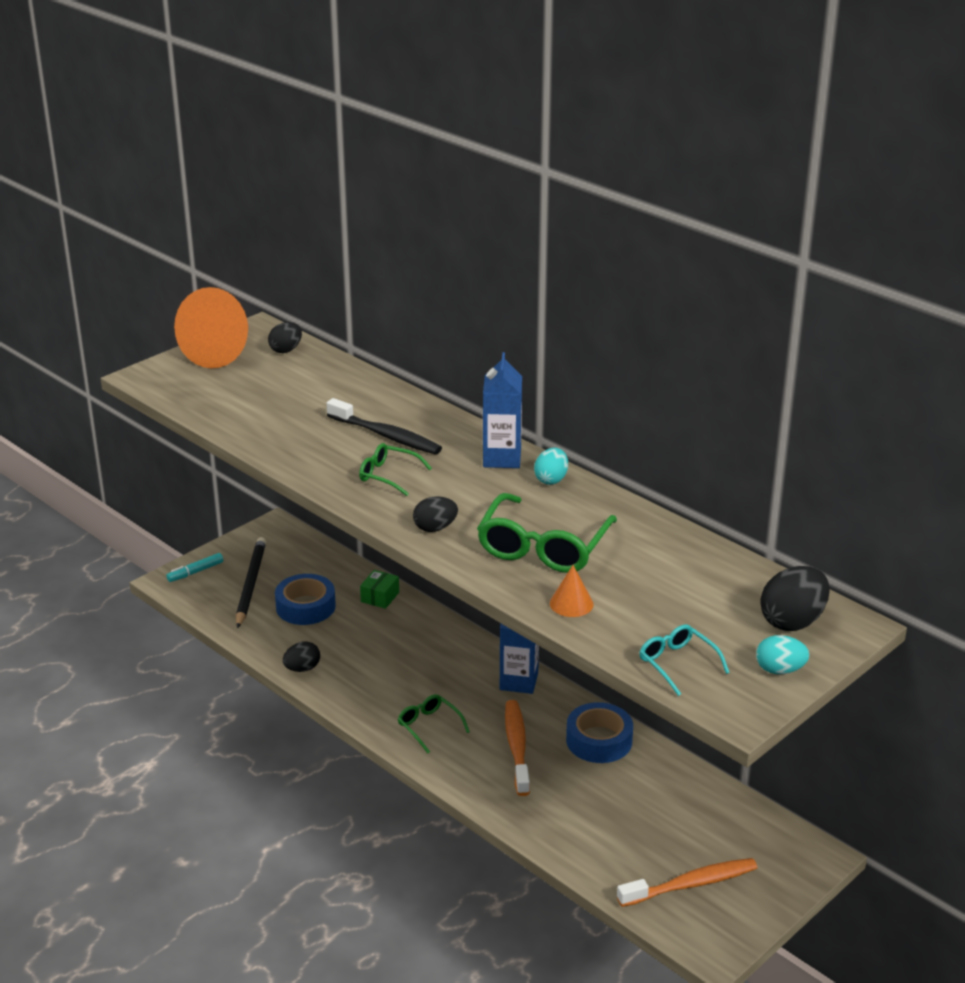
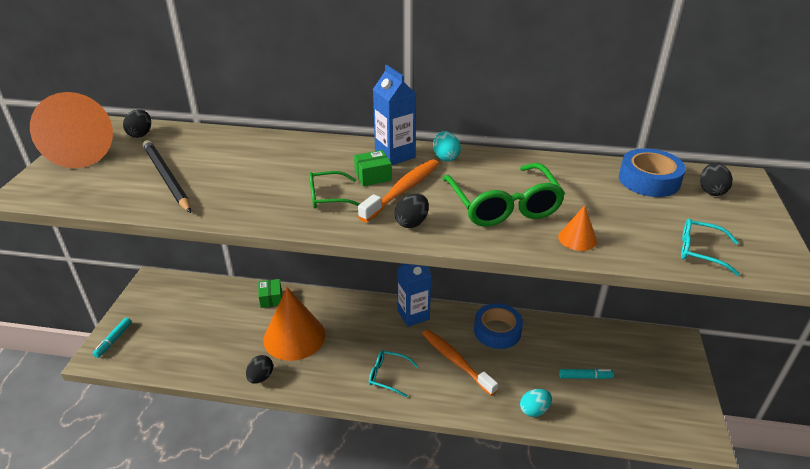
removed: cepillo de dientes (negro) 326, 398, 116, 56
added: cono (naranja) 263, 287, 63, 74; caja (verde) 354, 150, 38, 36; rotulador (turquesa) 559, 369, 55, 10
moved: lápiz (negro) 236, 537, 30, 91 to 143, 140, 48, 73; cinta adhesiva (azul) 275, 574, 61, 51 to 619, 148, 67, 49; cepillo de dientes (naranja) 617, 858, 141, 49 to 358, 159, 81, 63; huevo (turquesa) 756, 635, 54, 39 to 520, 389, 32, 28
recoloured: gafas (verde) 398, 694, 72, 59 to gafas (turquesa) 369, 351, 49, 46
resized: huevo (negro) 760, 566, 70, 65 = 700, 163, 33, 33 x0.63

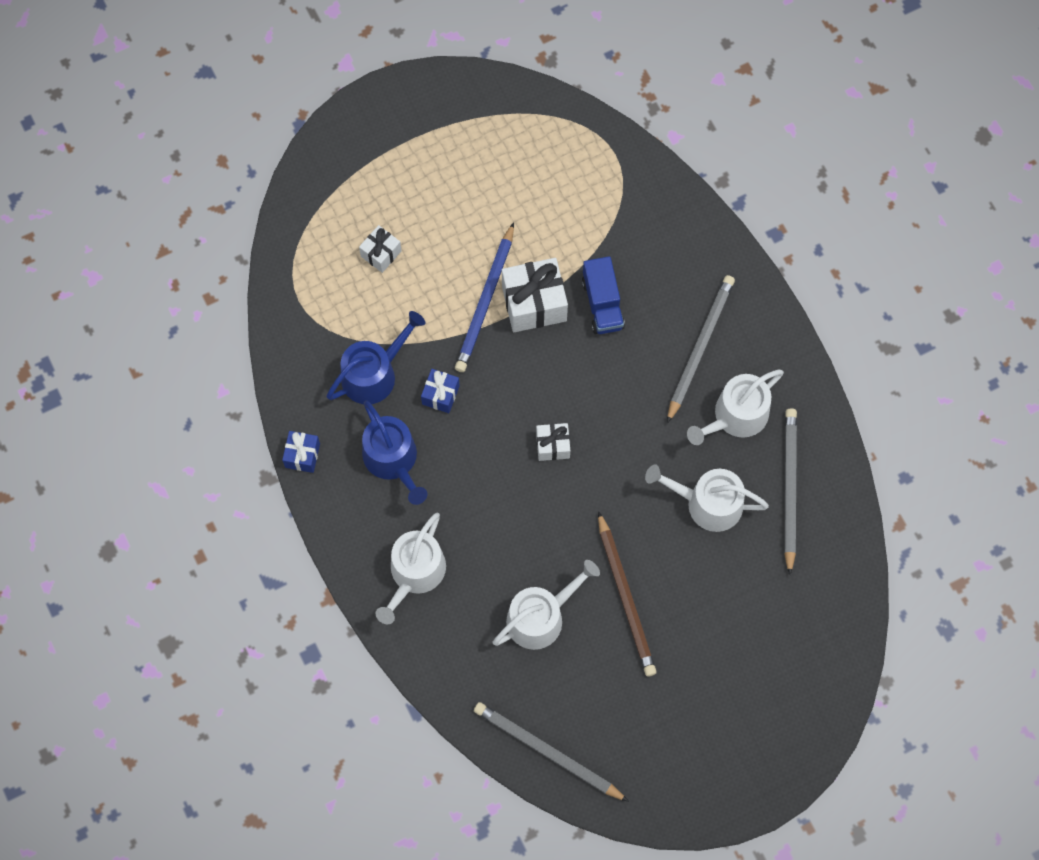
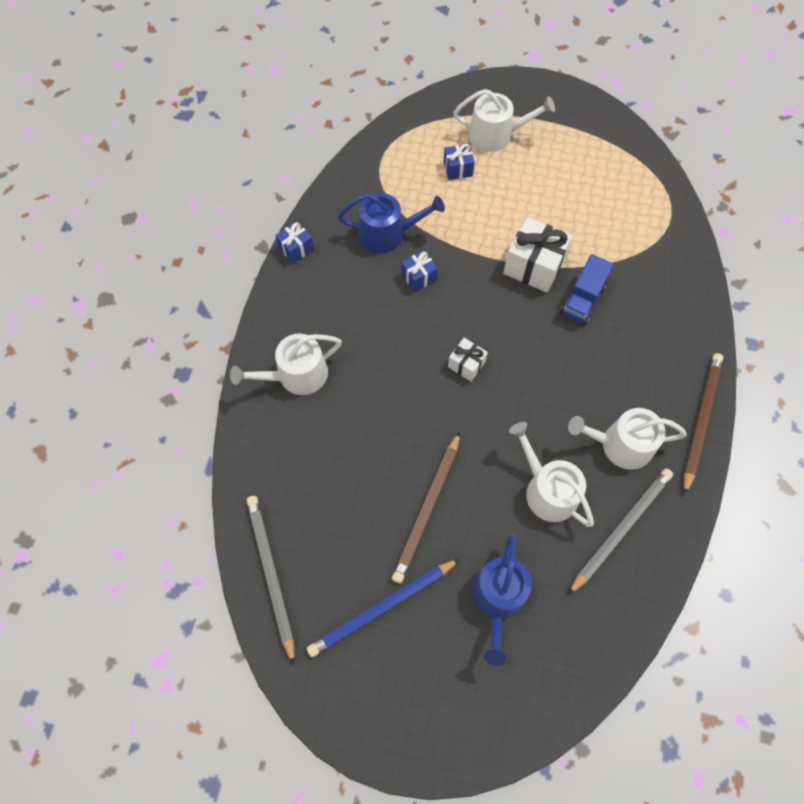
removed: lápiz (gris) 667, 275, 68, 148
added: lápiz (marrón) 684, 353, 40, 142
moved: regadera (azul) 362, 401, 65, 104 to 472, 534, 60, 132; lápiz (azul) 455, 222, 59, 150 to 307, 559, 153, 98; regadera (blanco) 493, 560, 107, 90 to 453, 89, 102, 63
recoloured: regalo (blanco) 359, 225, 43, 48 to regalo (azul) 444, 144, 31, 36

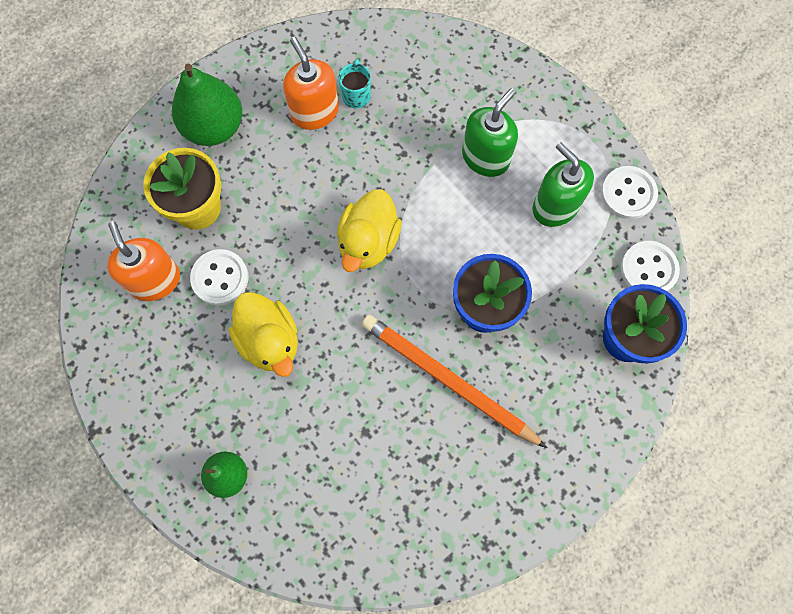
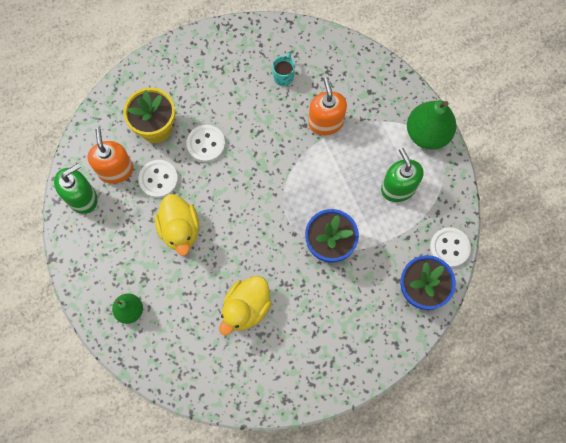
removed: lápiz (naranja) 362, 315, 185, 133
moved: pera (verde) 172, 63, 70, 83 to 407, 100, 50, 50; dispensador de jabón (naranja) 283, 37, 56, 93 to 308, 77, 39, 58; pato (amarillo) 337, 189, 65, 83 to 219, 276, 53, 59; dispensador de jabón (verde) 462, 88, 56, 89 to 54, 163, 44, 51; botón (blanco) 601, 166, 57, 53 to 187, 125, 38, 37

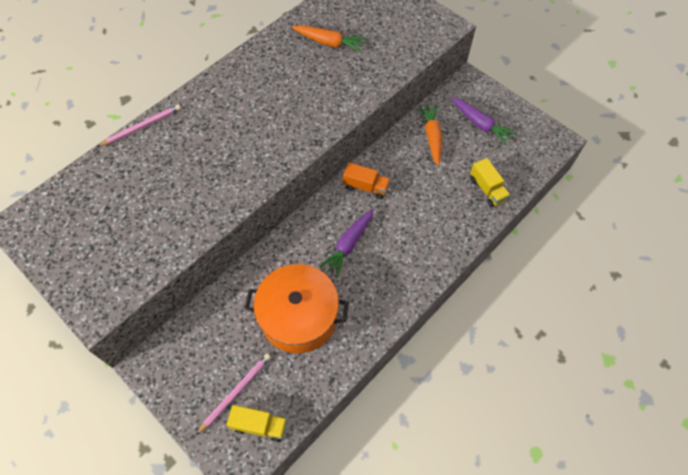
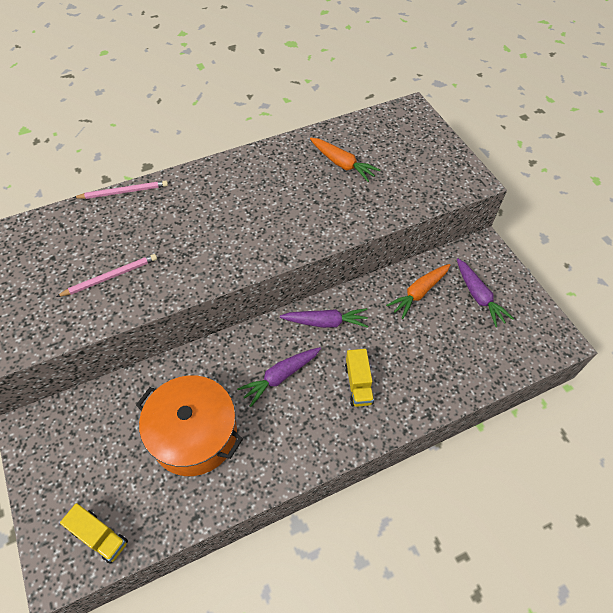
moved: lápiz (rosa) 196, 353, 75, 82 to 56, 254, 101, 43; camión (amarillo) 470, 158, 40, 49 to 345, 349, 29, 58
replaced: camión (naranja) 343, 162, 48, 37 to zanahoria (morado) 280, 308, 89, 20
turned: zanahoria (naranja) 418, 104, 24, 62 = 386, 264, 64, 55 150 degrees counterclockwise

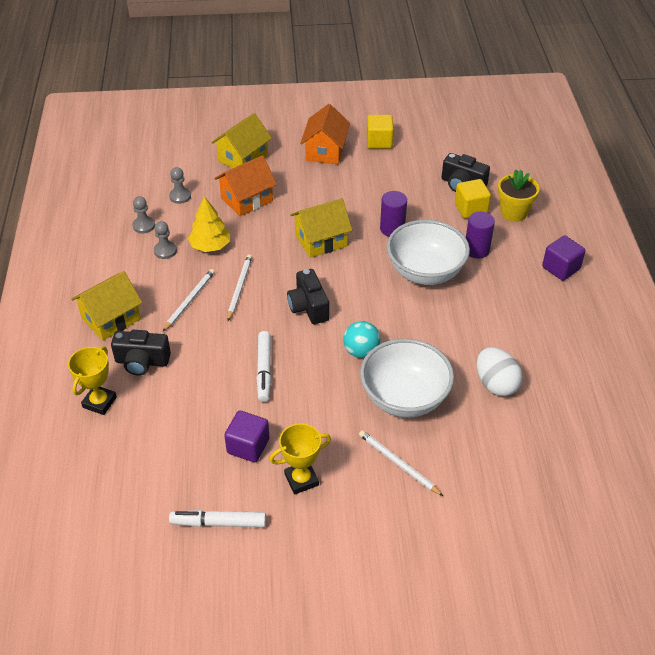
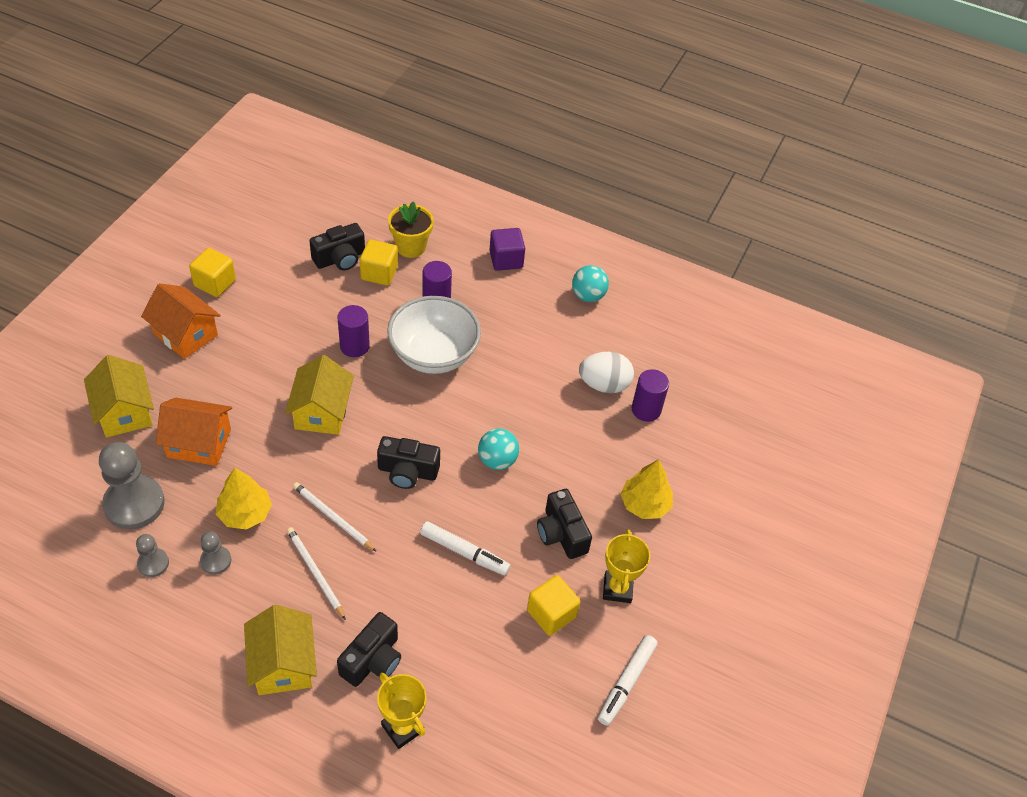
removed: cuenco (blanco) 360, 339, 94, 79
added: cámara (negro) 537, 489, 55, 70; pelota (turquesa) 572, 265, 37, 37; cilindro (morado) 632, 369, 37, 53
replaced: lápiz (blanco) 359, 430, 84, 66 to árbol (amarillo) 620, 459, 53, 60
recoloured: cubo (morado) 224, 411, 46, 51 to cubo (amarillo) 527, 575, 53, 61
turned: casa (naranja) 214, 155, 63, 61 = 156, 398, 76, 68 75 degrees counterclockwise
resized: peón (gris) 169, 167, 22, 37 = 99, 442, 66, 88 x1.99

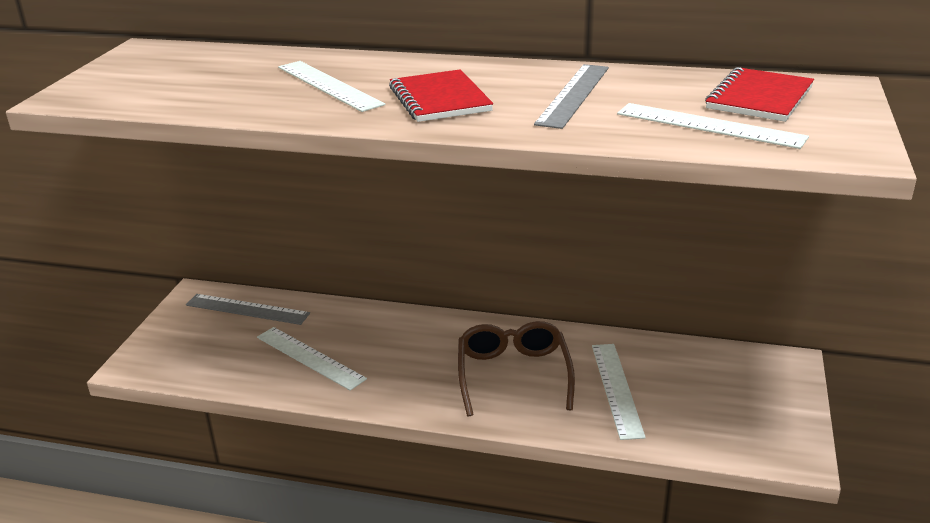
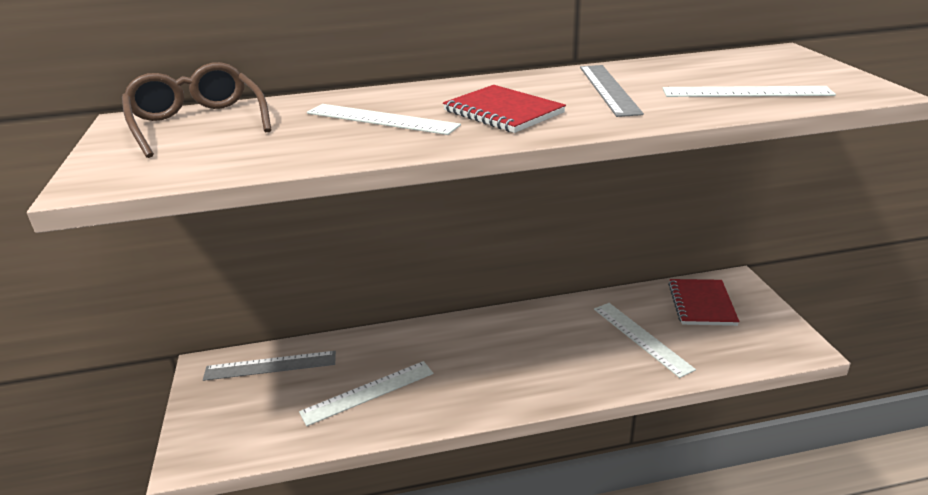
moved: gafas (marrón) 458, 321, 117, 95 to 122, 62, 149, 96; cuaderno (rojo) 705, 67, 109, 55 to 668, 279, 71, 47
turned: regla (blanco) 257, 327, 110, 64 = 299, 361, 134, 65 45 degrees counterclockwise

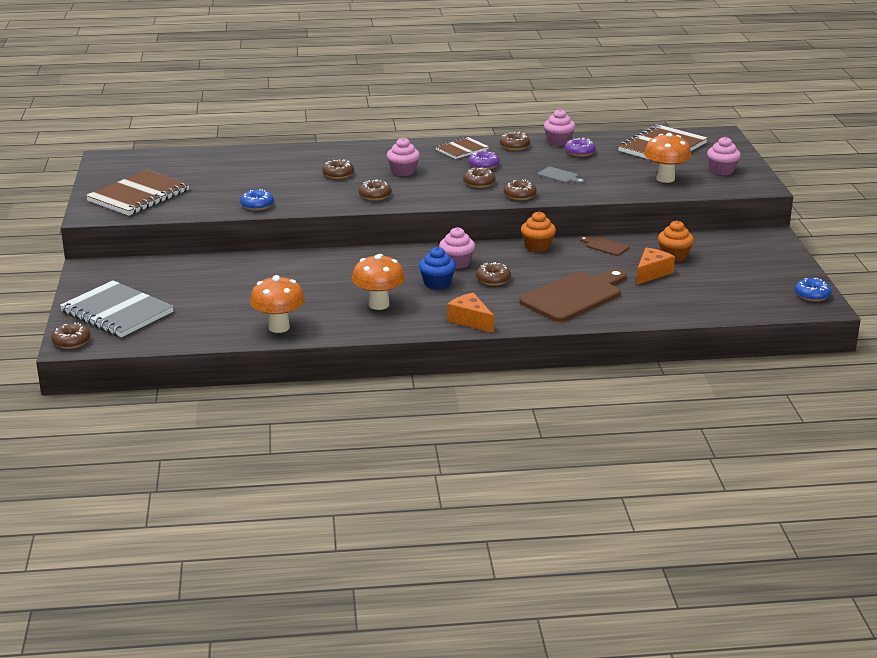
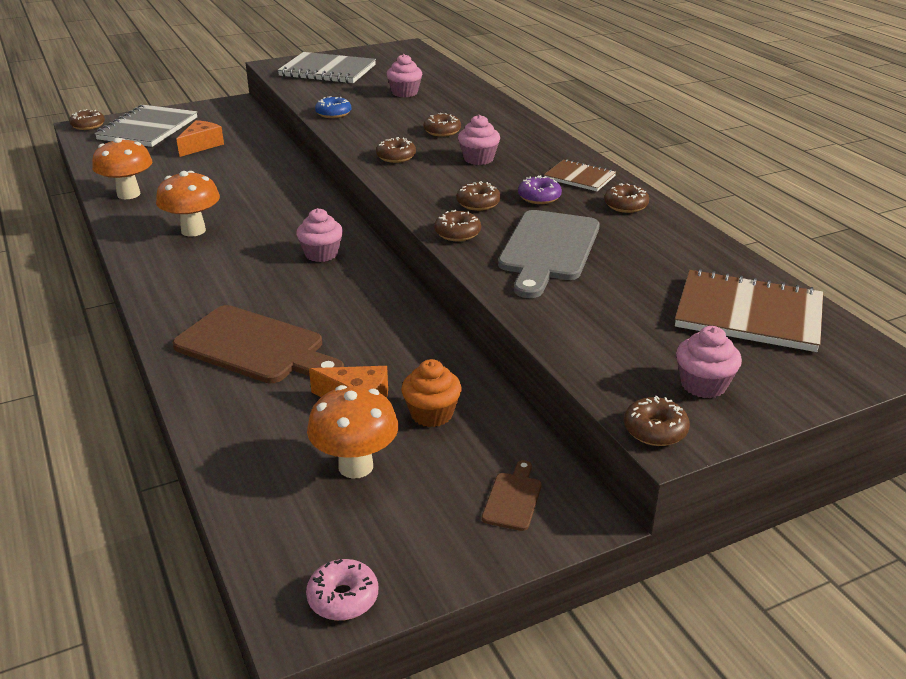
removed: magdalena (azul) 419, 247, 37, 42; magdalena (naranja) 521, 211, 35, 41; rosquilla (morado) 565, 138, 31, 19
moved: queso (naranja) 447, 293, 47, 40 to 177, 120, 47, 37; rosquilla (marrón) 476, 262, 35, 24 to 624, 396, 66, 50; magdalena (rosa) 544, 109, 31, 37 to 386, 54, 36, 43; tabla de cortar (marrón) 579, 237, 50, 19 to 482, 460, 60, 71; seta (naranja) 644, 133, 47, 50 to 307, 385, 92, 94
recoloured: cuaderno (marrón) 86, 170, 104, 46 to cuaderno (gris) 278, 52, 98, 31; rosquilla (azul) 795, 278, 37, 24 to rosquilla (rosa) 306, 559, 72, 62
resized: tabla de cortar (gris) 538, 167, 46, 17 = 498, 210, 102, 88 x2.27

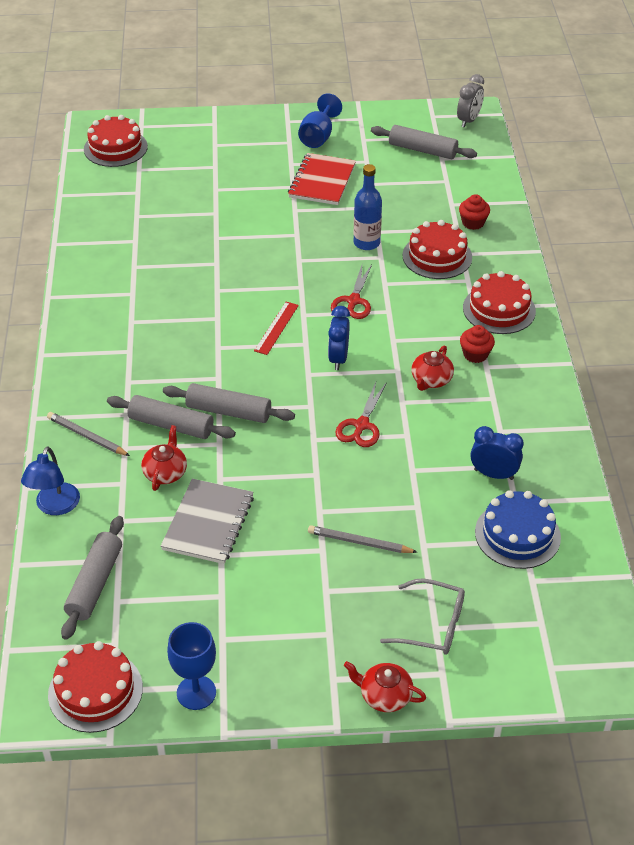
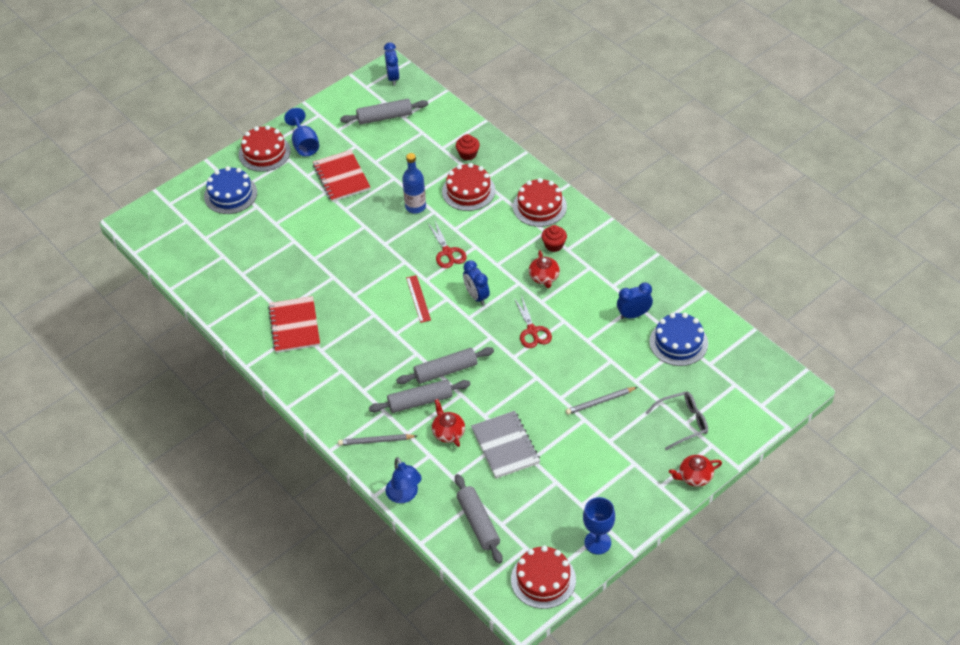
added: tarta (azul) 204, 166, 53, 48; cuaderno (rojo) 268, 296, 52, 57
moved: tarta (rojo) 84, 115, 64, 52 to 239, 125, 52, 47
recoloured: despertador (gris) 457, 74, 27, 53 to despertador (azul) 384, 43, 16, 42

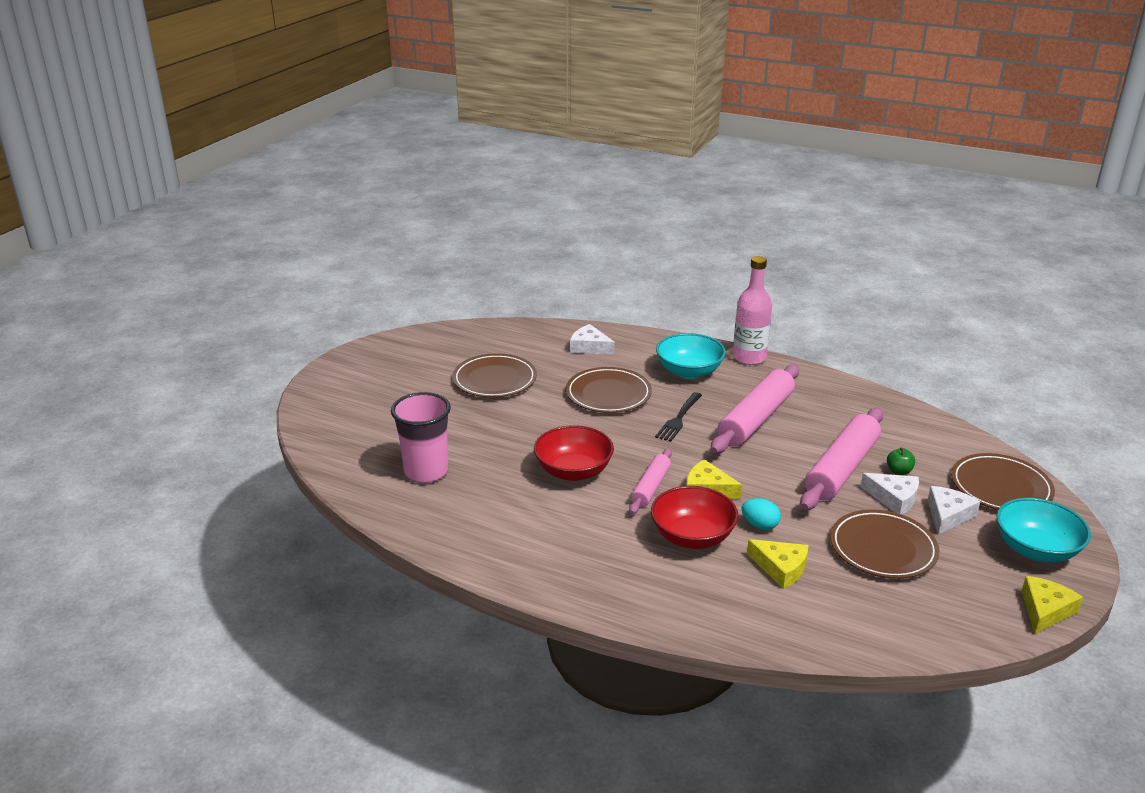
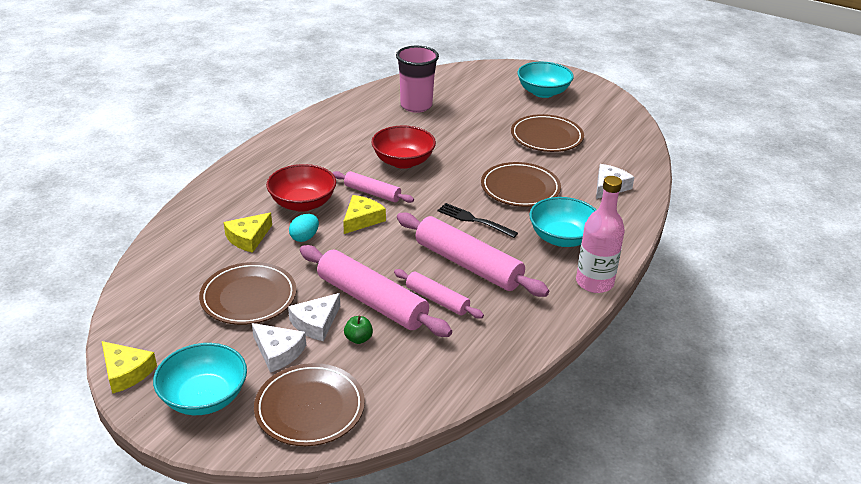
added: rodillo (rosa) 394, 269, 90, 50; cuenco (turquesa) 517, 62, 57, 36

